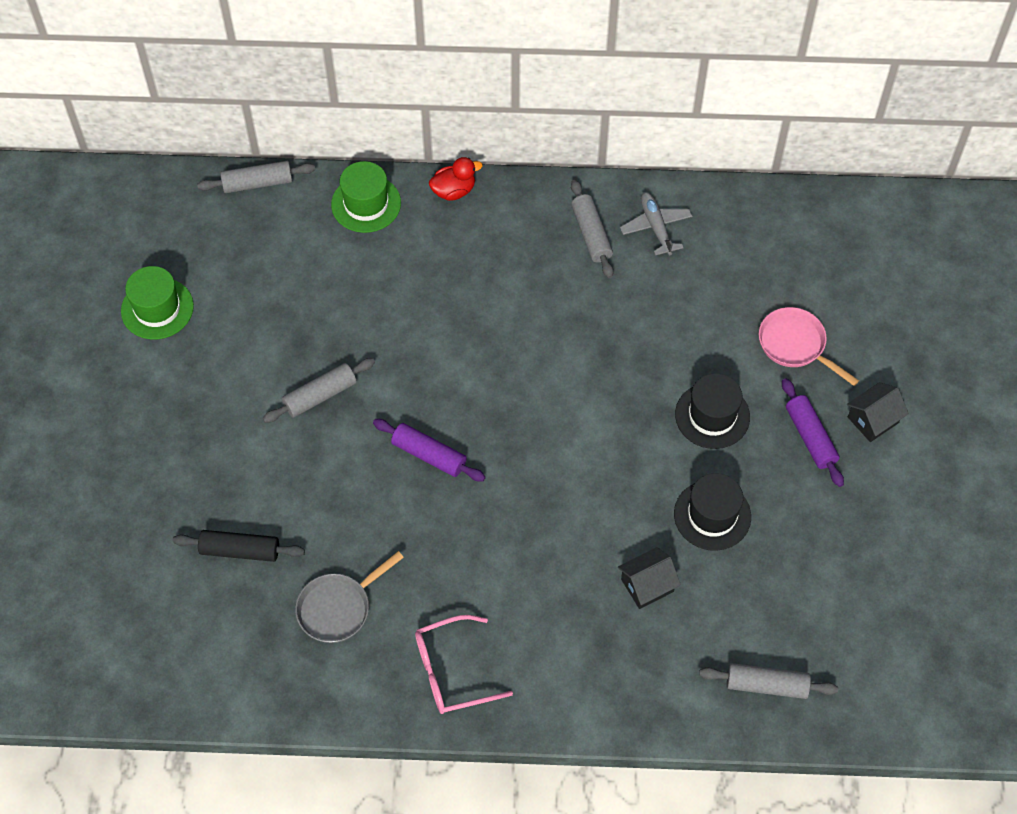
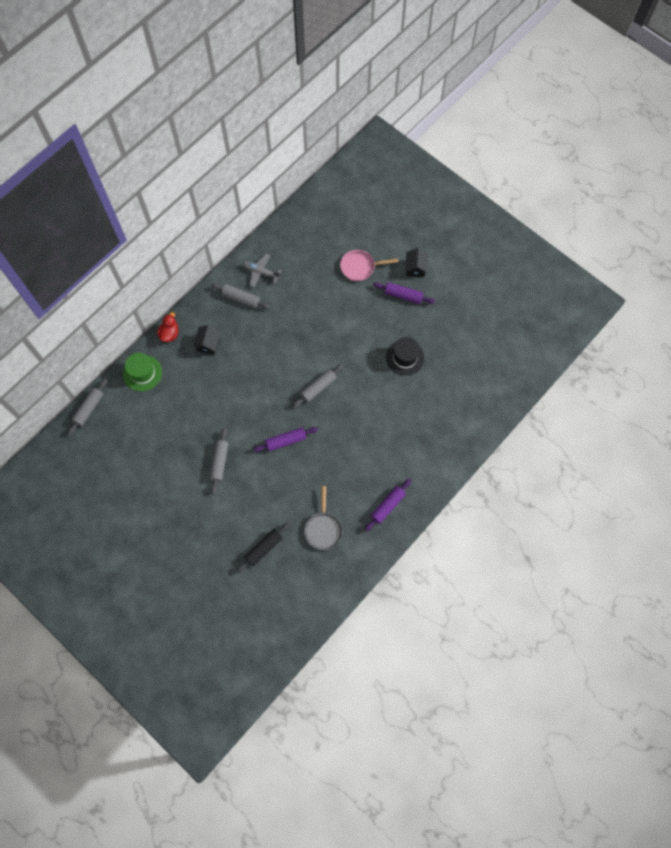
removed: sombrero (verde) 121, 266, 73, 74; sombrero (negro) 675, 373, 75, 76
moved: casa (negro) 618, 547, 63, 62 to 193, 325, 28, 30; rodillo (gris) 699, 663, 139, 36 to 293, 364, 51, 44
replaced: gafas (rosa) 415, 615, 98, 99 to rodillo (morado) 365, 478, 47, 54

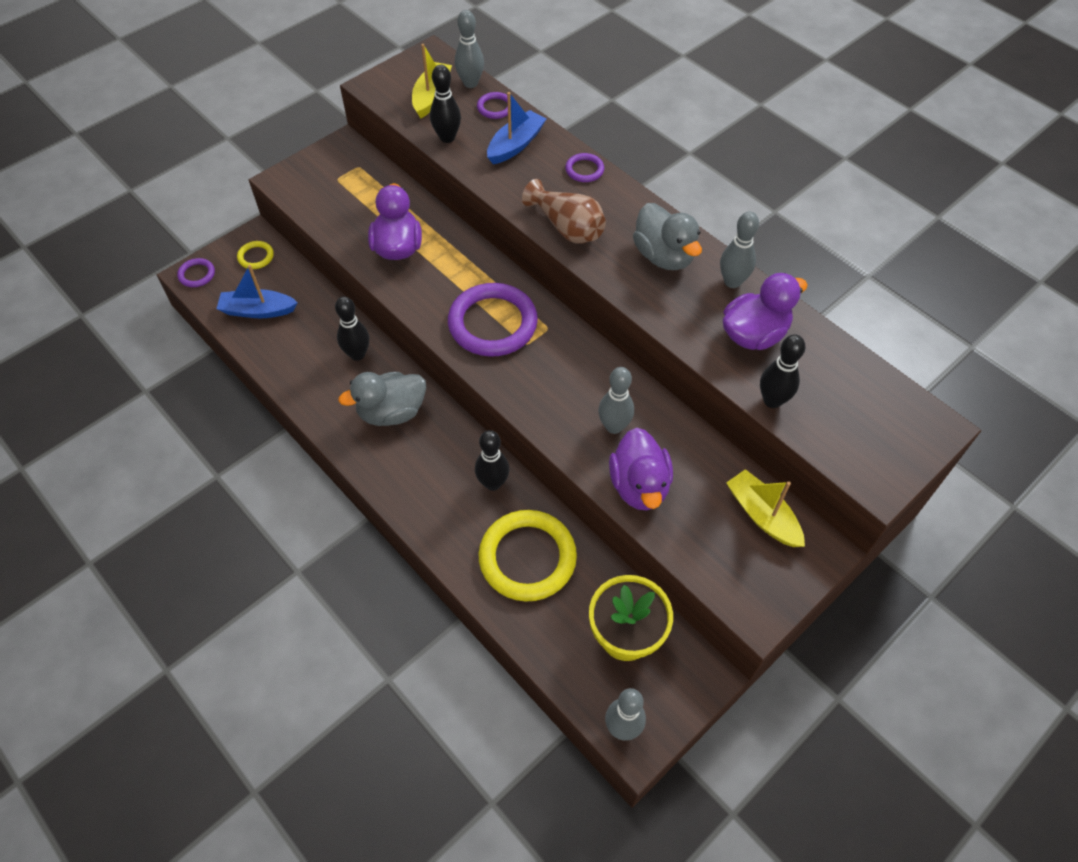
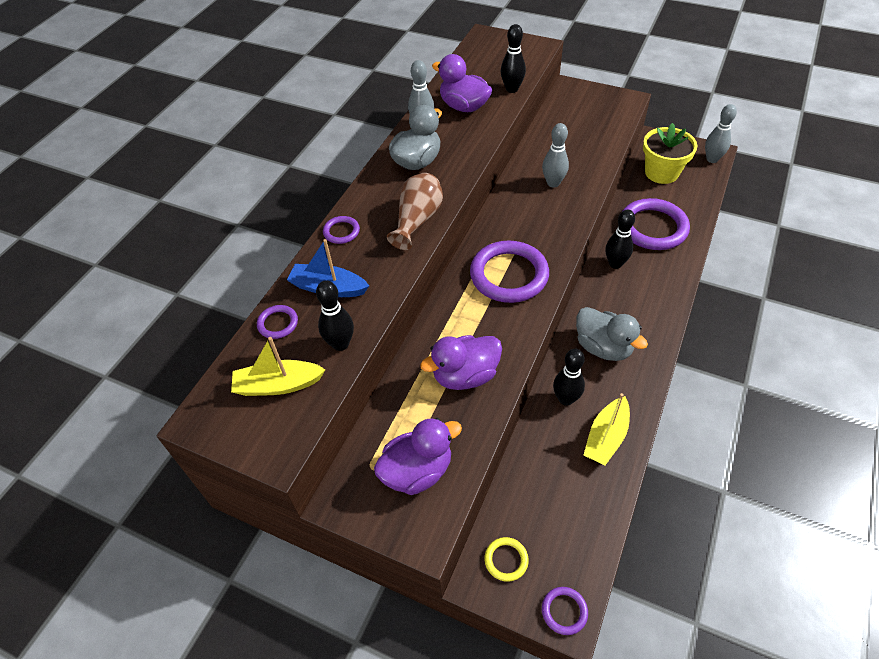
removed: barco (azul) 216, 265, 82, 53; bolo (gris) 455, 10, 29, 78
moved: pato (morado) 609, 428, 64, 82 to 374, 418, 88, 77; barco (amarillo) 726, 469, 79, 78 to 584, 393, 46, 72
recoloured: anillo (amarillo) 479, 510, 98, 92 to anillo (morado) 623, 198, 67, 52

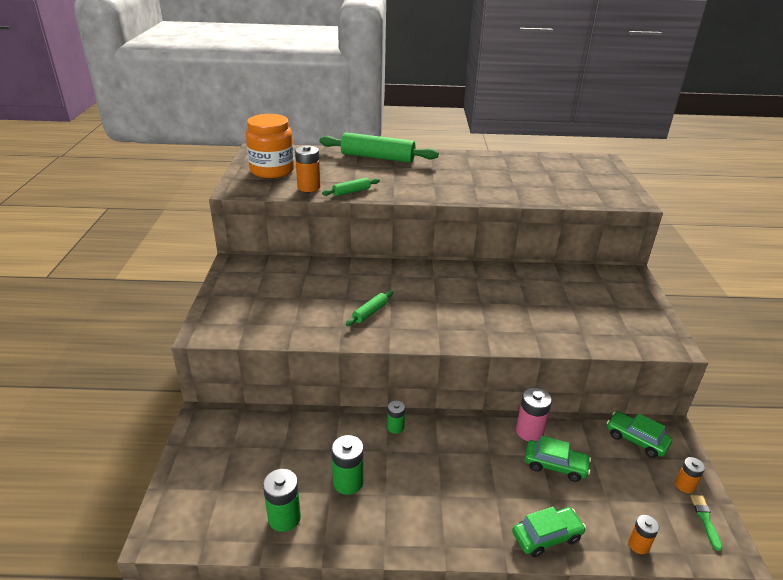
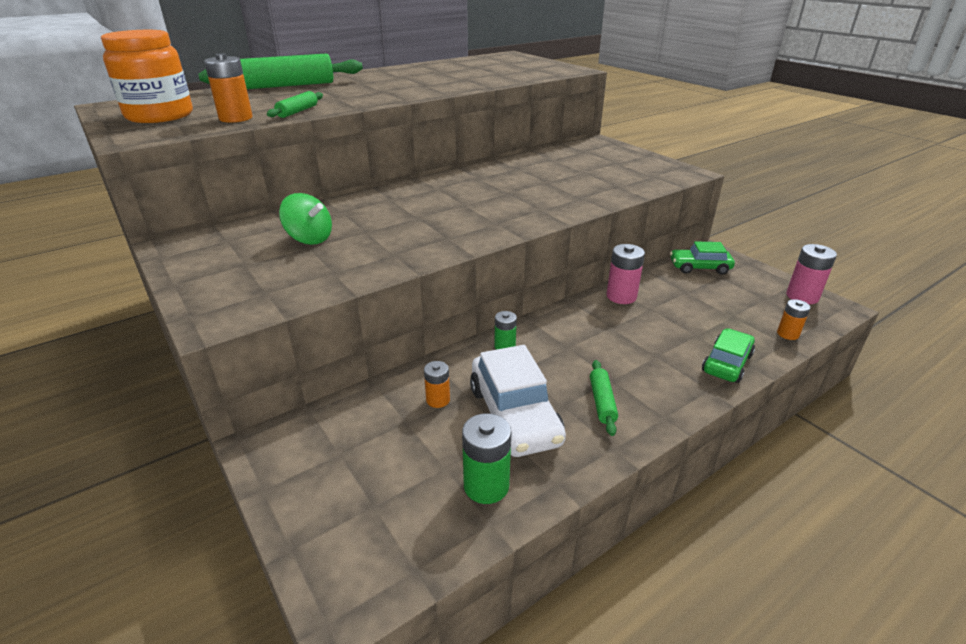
removed: coche (verde) 524, 436, 67, 46
added: peonza (verde) 279, 193, 53, 52
moved: rodillo (verde) 346, 290, 47, 36 to 590, 360, 28, 76; pila (naranja) 675, 457, 30, 36 to 424, 361, 26, 47
replaced: pila (verde) 331, 435, 32, 60 to coche (blanco) 470, 345, 96, 112; pincel (verde) 690, 495, 32, 56 to pila (rosa) 786, 244, 51, 60

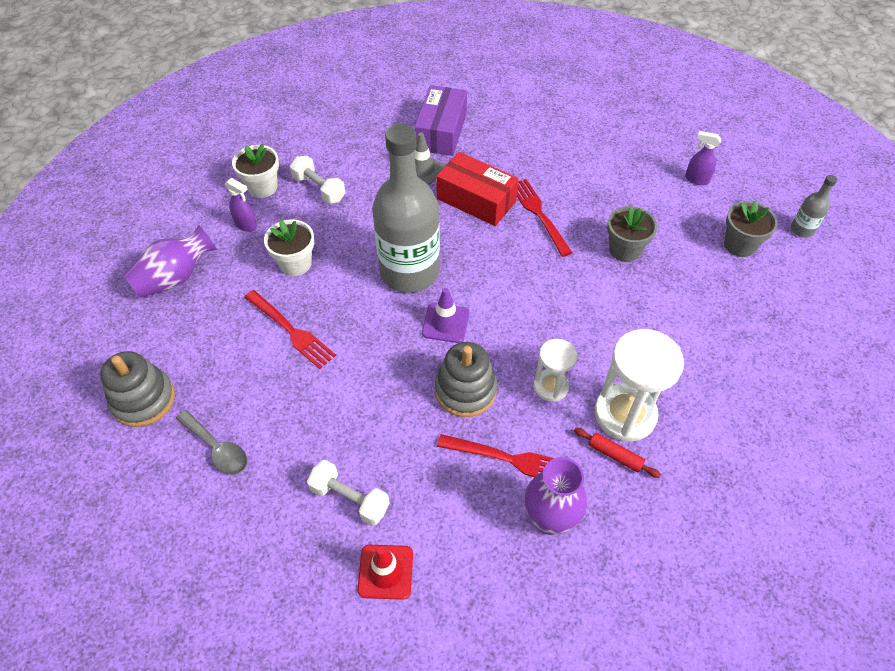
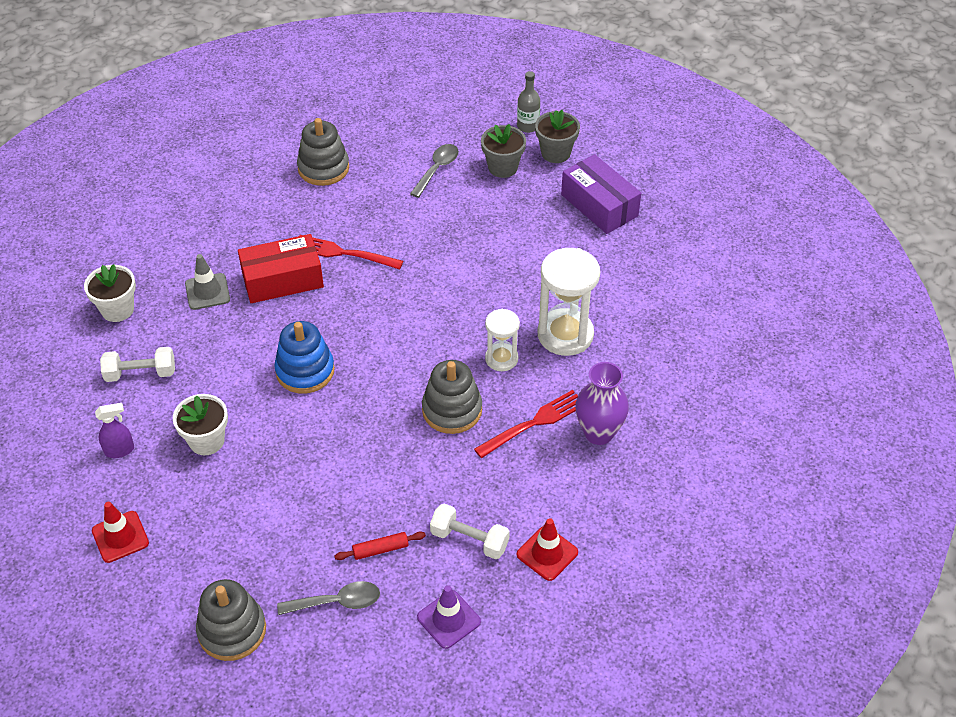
removed: tenedor (rojo) 244, 290, 92, 79; pulverizador (morado) 685, 131, 36, 54
added: juguete apilable (gris) 297, 118, 52, 68; cuchara (gris) 410, 144, 49, 54
moved: maceta (blanco) 232, 144, 47, 54 to 84, 264, 52, 58; caja (morado) 414, 85, 53, 71 to 561, 154, 80, 80; cono de tráfico (morado) 422, 288, 47, 55 to 417, 585, 64, 64; rodillo (rojo) 574, 428, 87, 50 to 335, 532, 91, 28; maceta (gris) 607, 206, 50, 56 to 535, 110, 45, 53
replaced: florero (morado) 123, 225, 94, 73 to cono de tráfico (rojo) 92, 502, 57, 61; botella (gris) 372, 124, 68, 169 to juguete apilable (azul) 274, 321, 61, 73
turned: mancuerna (blanco) 307, 460, 83, 66 = 430, 503, 80, 56 45 degrees clockwise

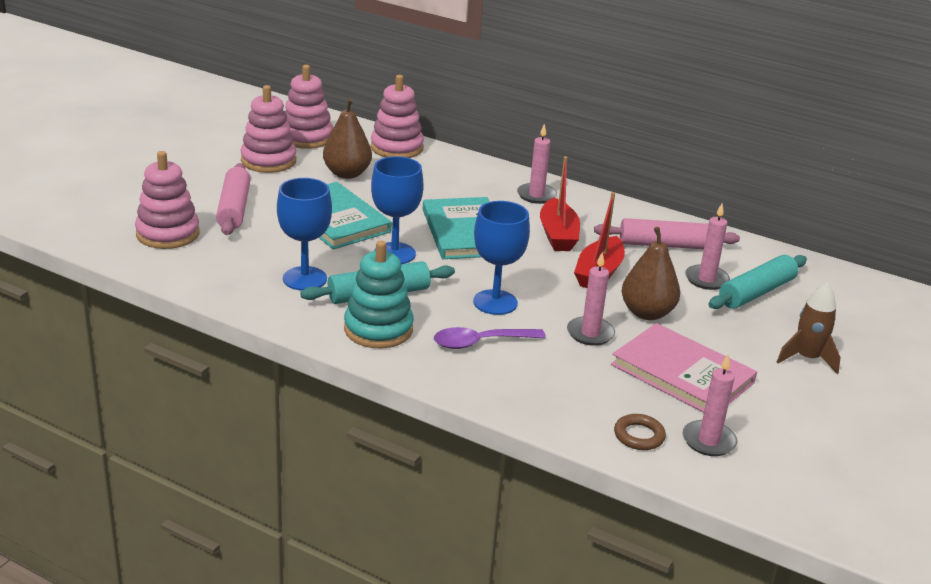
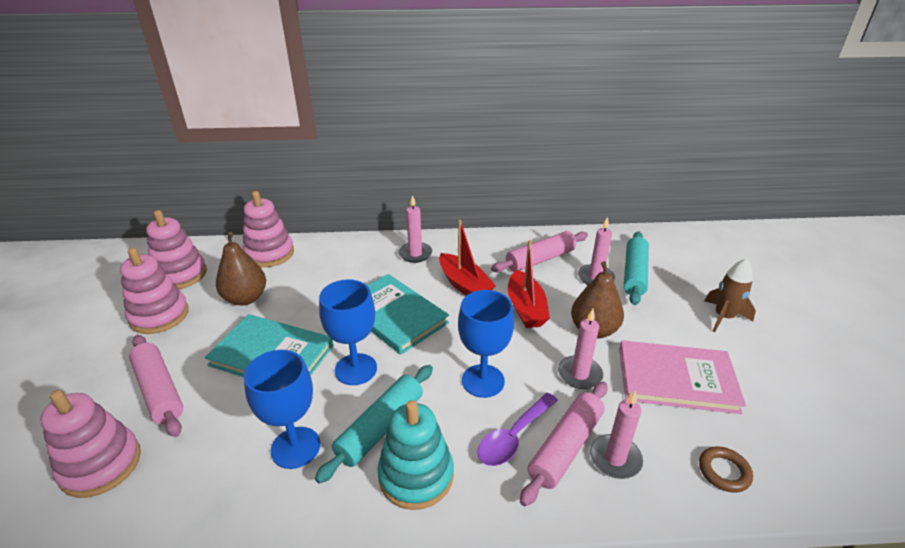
added: rodillo (rosa) 520, 382, 88, 124
moved: vela (rosa) 683, 354, 54, 102 to 590, 391, 53, 88

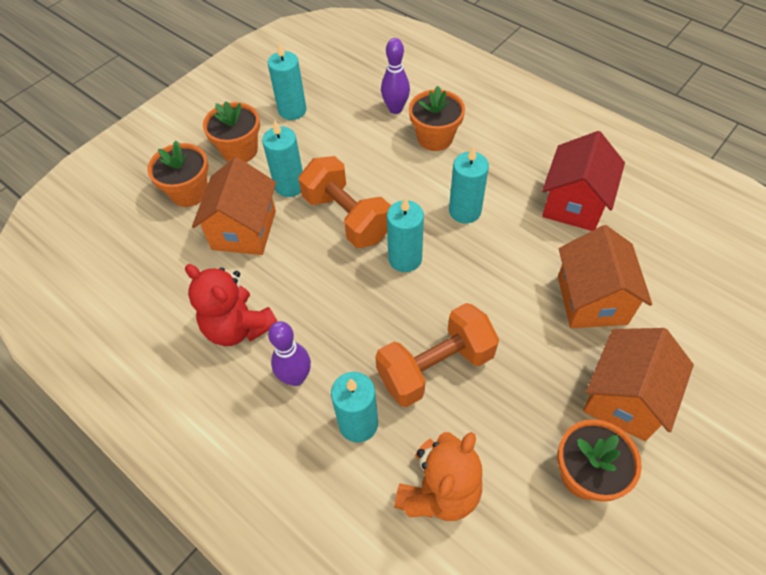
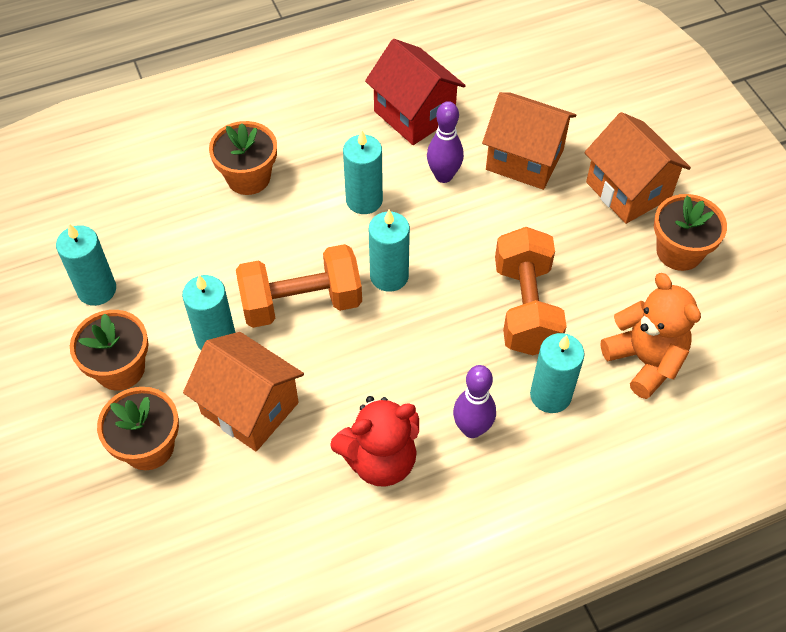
moved: bolo (morado) 381, 38, 29, 76 to 427, 101, 37, 82

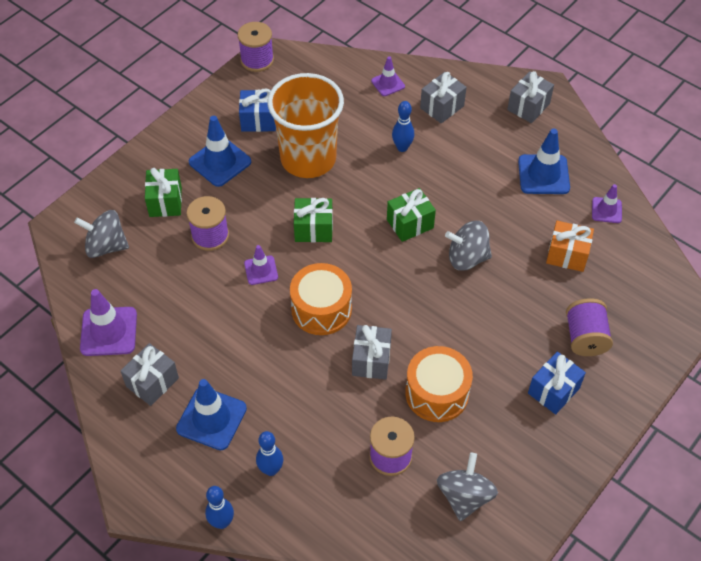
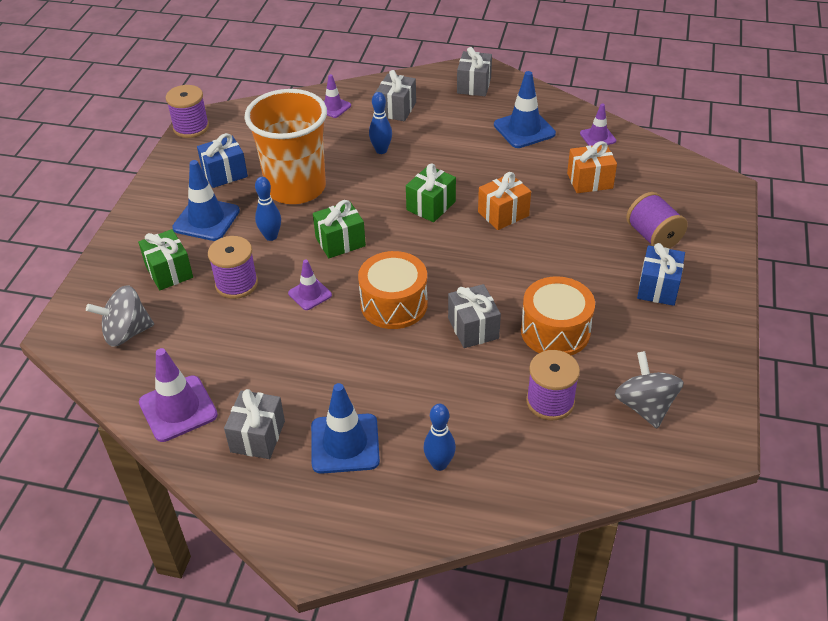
moved: bolo (azul) 205, 486, 29, 43 to 255, 177, 26, 64
replaced: peonza (gris) 445, 221, 47, 50 to regalo (naranja) 478, 172, 53, 58

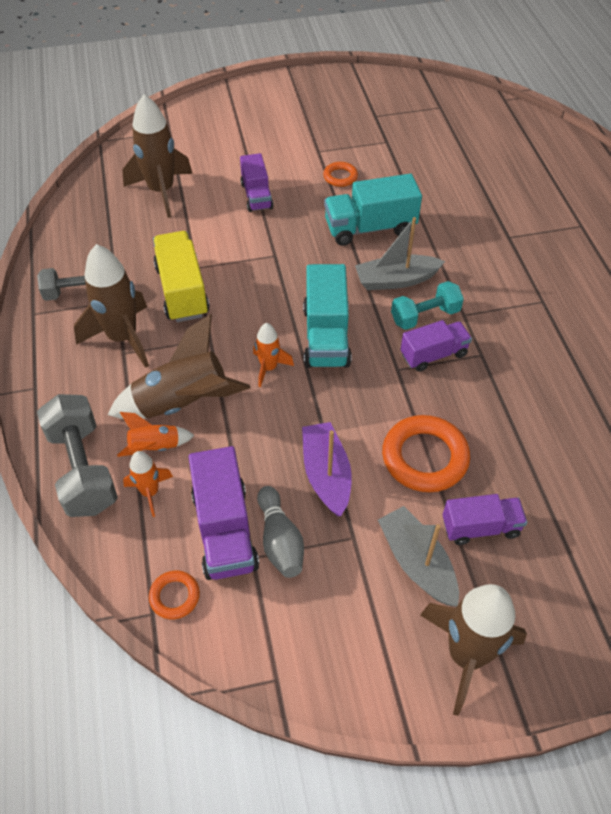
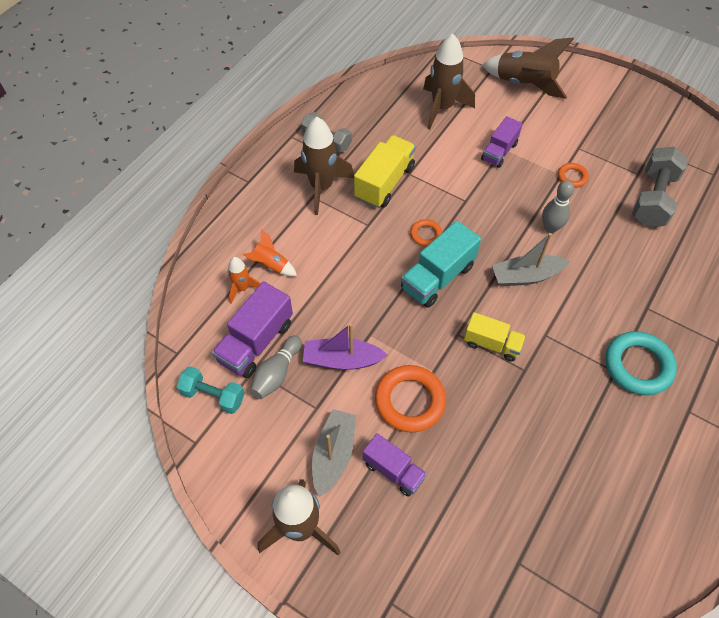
removed: cohete (naranja) 253, 323, 41, 64
added: anillo (turquesa) 605, 331, 72, 64
moved: mancuerna (gris) 37, 394, 81, 123 to 632, 147, 57, 80; cohete (marrón) 108, 314, 142, 105 to 482, 38, 92, 61; anillo (naranja) 149, 571, 51, 48 to 410, 219, 32, 27; mancuerna (turquesa) 391, 281, 73, 49 to 176, 366, 69, 48
replaced: camión (turquesa) 324, 174, 98, 72 to bolo (gris) 542, 180, 32, 53
recoloured: camión (morado) 400, 320, 72, 52 to camión (amarillo) 464, 312, 62, 49
turned: barco (morado) 302, 422, 50, 94 = 303, 323, 85, 47 120 degrees counterclockwise; barco (gris) 355, 217, 90, 73 = 492, 233, 78, 53 45 degrees counterclockwise

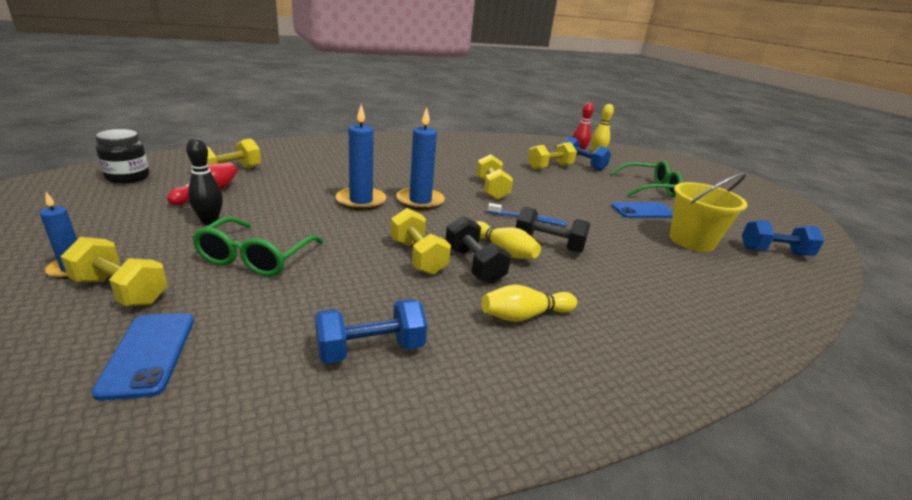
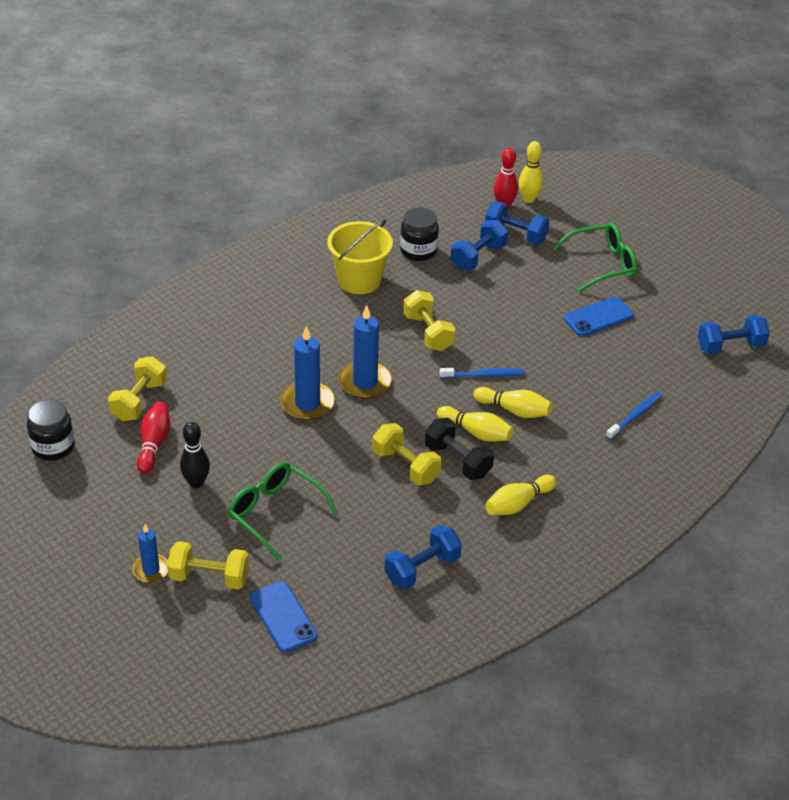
added: tarro (negro) 400, 207, 39, 54; cepillo de dientes (azul) 606, 391, 57, 49
moved: balde (amarillo) 669, 173, 79, 79 to 327, 219, 66, 75
replaced: mancuerna (negro) 516, 207, 74, 46 to bolo (amarillo) 473, 387, 79, 31
recoloured: mancuerna (amarillo) 528, 142, 49, 28 to mancuerna (azul) 451, 220, 57, 50
turned: gafas (verde) 192, 217, 131, 60 = 228, 462, 110, 99 135 degrees clockwise

